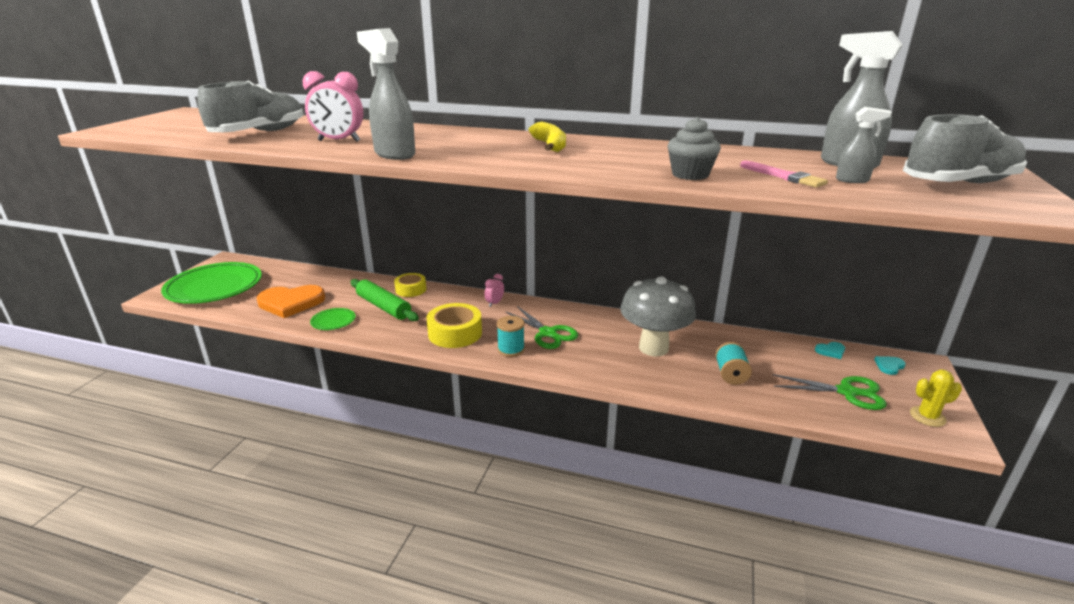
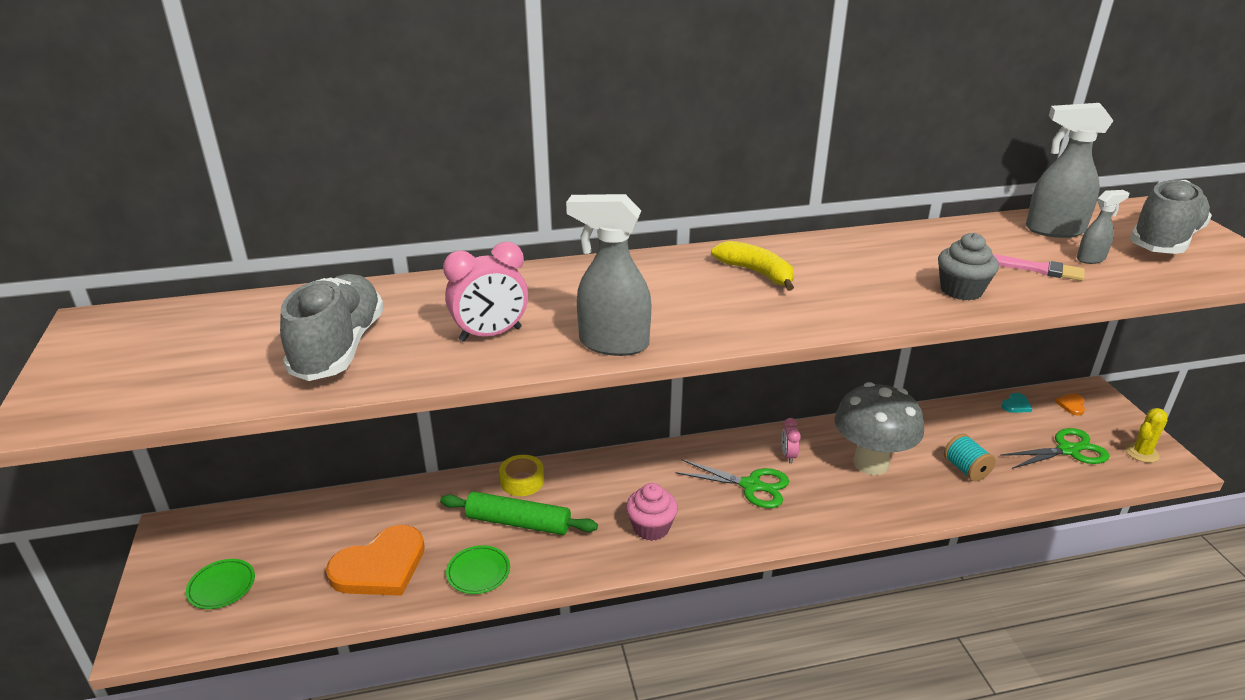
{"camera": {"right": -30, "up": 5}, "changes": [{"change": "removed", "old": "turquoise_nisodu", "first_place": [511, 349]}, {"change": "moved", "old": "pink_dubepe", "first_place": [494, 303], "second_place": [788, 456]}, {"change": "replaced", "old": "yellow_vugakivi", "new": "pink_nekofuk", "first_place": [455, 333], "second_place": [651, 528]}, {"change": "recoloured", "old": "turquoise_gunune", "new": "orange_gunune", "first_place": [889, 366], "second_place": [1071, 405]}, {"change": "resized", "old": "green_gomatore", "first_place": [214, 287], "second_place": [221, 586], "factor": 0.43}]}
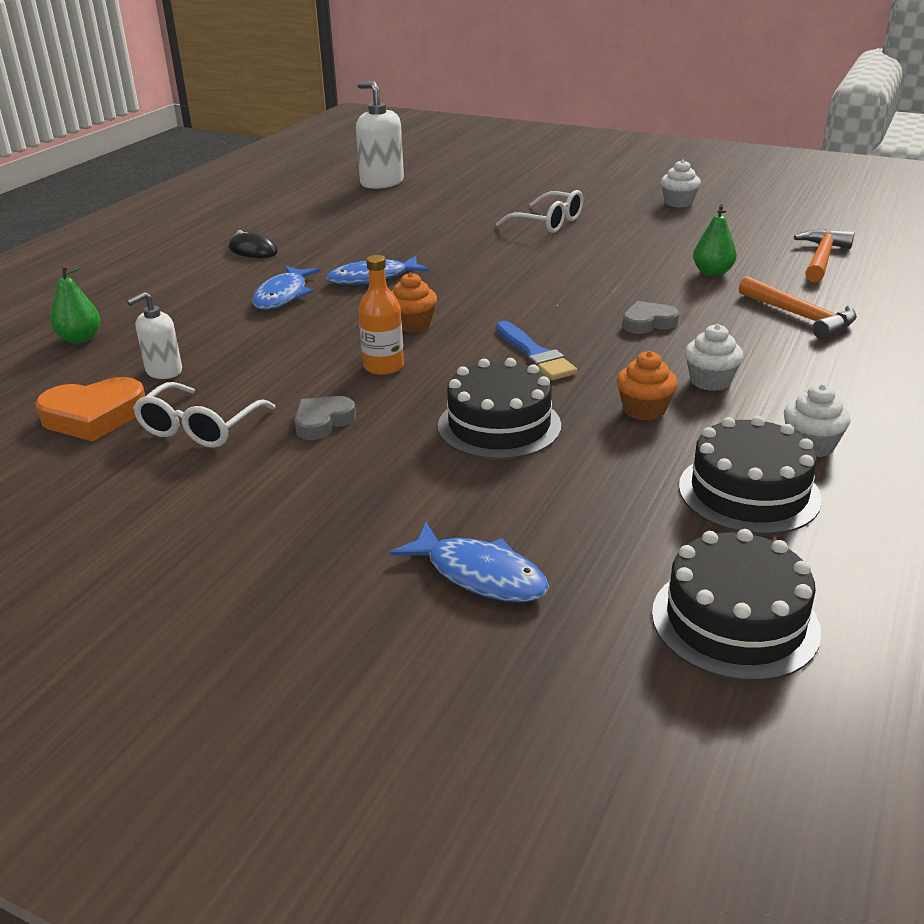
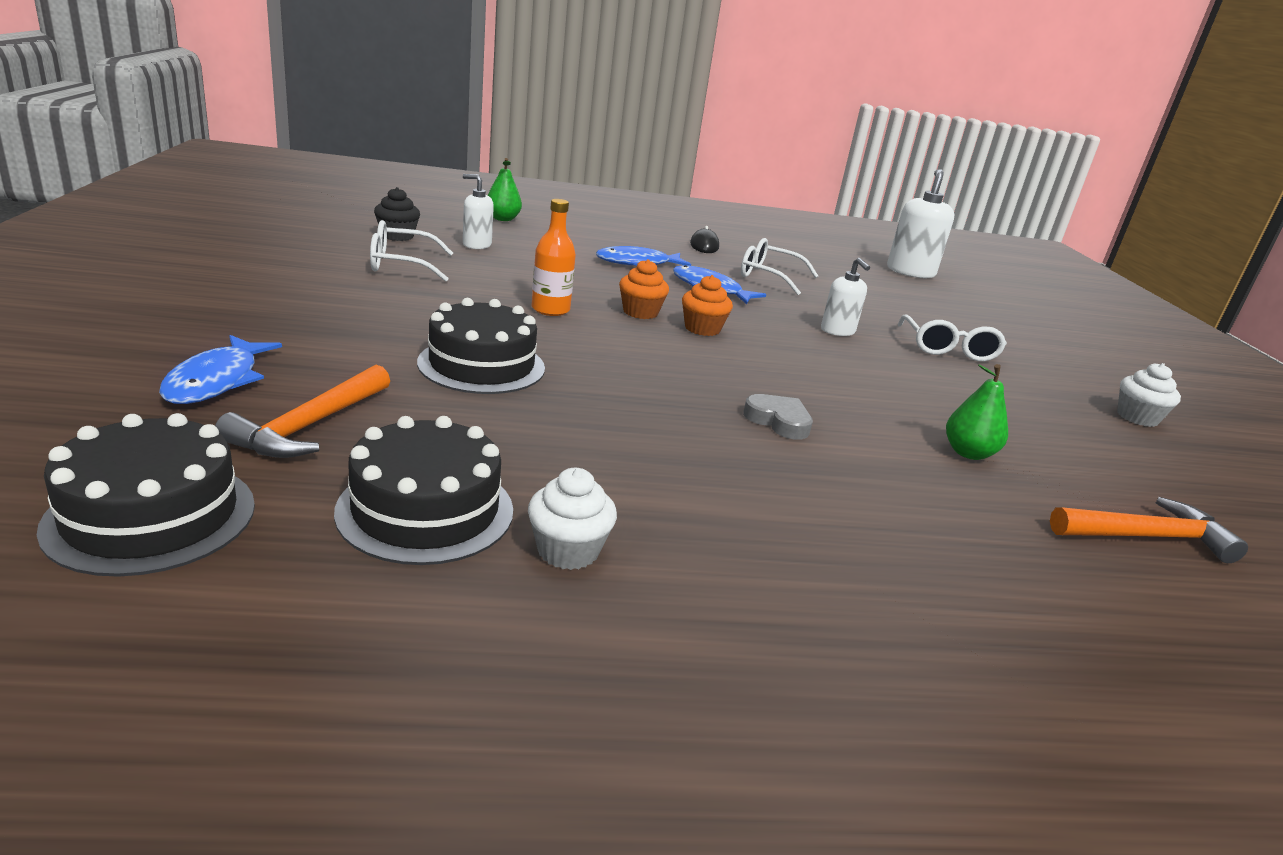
{"camera": {"right": 55, "up": -5}, "changes": [{"change": "removed", "old": "grey_gunune", "first_place": [323, 422]}, {"change": "removed", "old": "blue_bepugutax", "first_place": [534, 354]}, {"change": "removed", "old": "white_nekofuk", "first_place": [710, 381]}, {"change": "added", "new": "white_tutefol", "second_place": [769, 276]}, {"change": "added", "new": "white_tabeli", "second_place": [837, 331]}, {"change": "moved", "old": "orange_nekofuk", "first_place": [644, 410], "second_place": [702, 329]}, {"change": "moved", "old": "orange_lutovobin", "first_place": [800, 316], "second_place": [310, 426]}, {"change": "replaced", "old": "orange_gunune", "new": "black_nekofuk", "first_place": [94, 416], "second_place": [397, 236]}]}
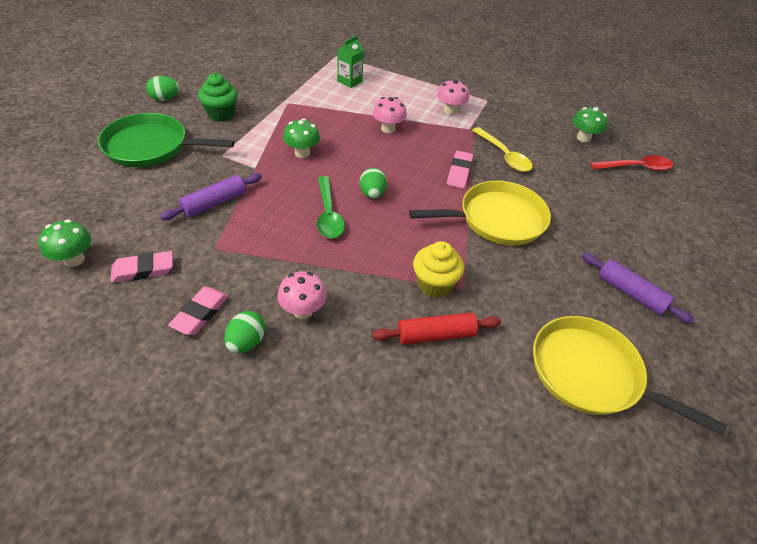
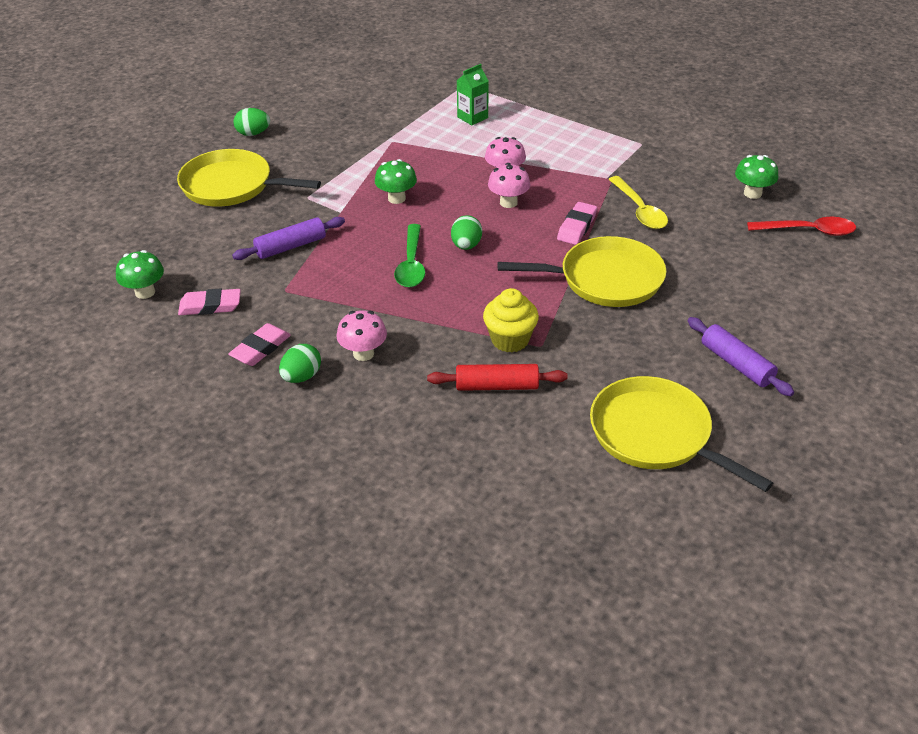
{"camera": {"right": 15, "up": -5}, "changes": [{"change": "removed", "old": "green_nekofuk", "first_place": [221, 114]}, {"change": "moved", "old": "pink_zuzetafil", "first_place": [450, 111], "second_place": [508, 202]}, {"change": "recoloured", "old": "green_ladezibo", "new": "yellow_ladezibo", "first_place": [150, 147], "second_place": [231, 186]}]}
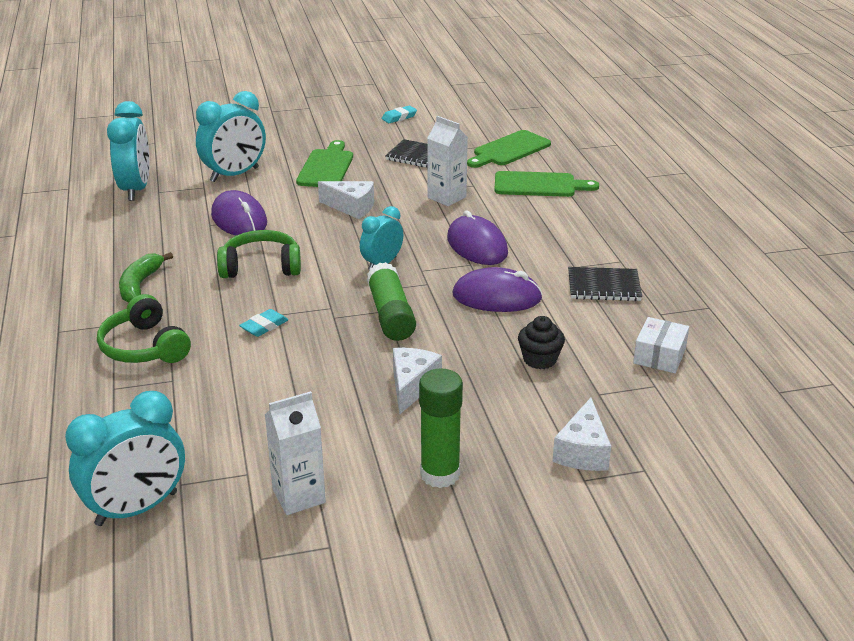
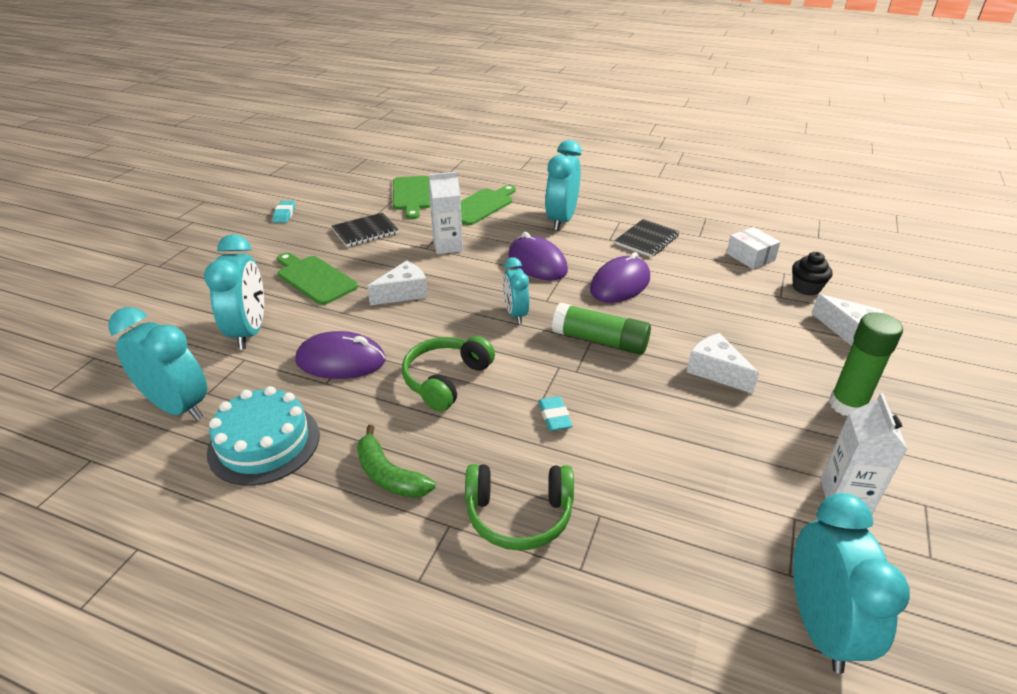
{"camera": {"right": -55, "up": 5}, "changes": [{"change": "added", "new": "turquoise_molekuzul", "second_place": [264, 443]}, {"change": "added", "new": "turquoise_dubepe", "second_place": [561, 220]}, {"change": "moved", "old": "black_nekofuk", "first_place": [539, 359], "second_place": [806, 288]}, {"change": "turned", "old": "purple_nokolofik", "first_place": [477, 246], "second_place": [537, 263], "degrees": 45}]}
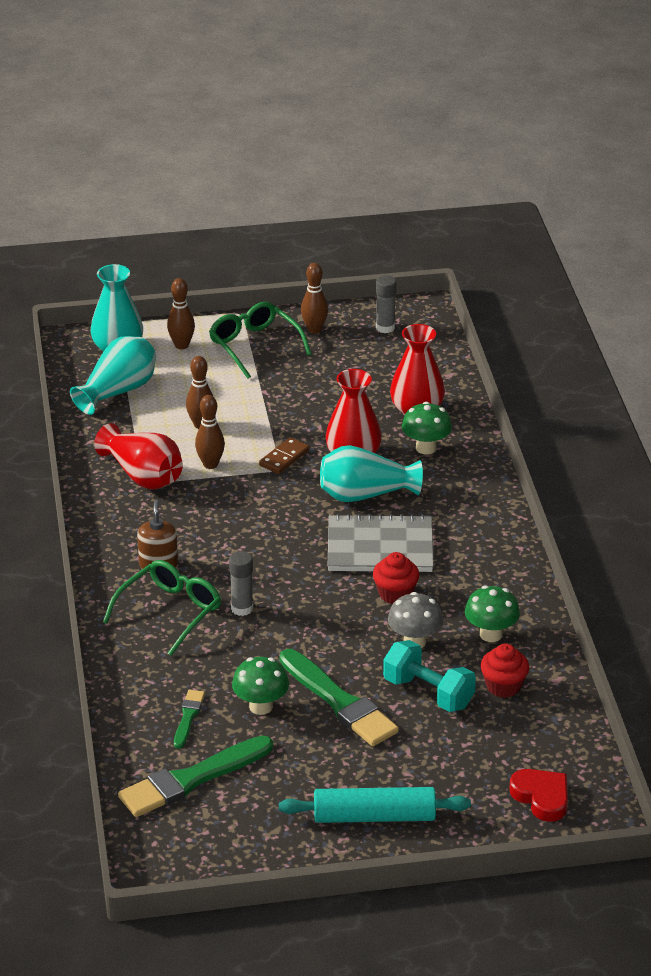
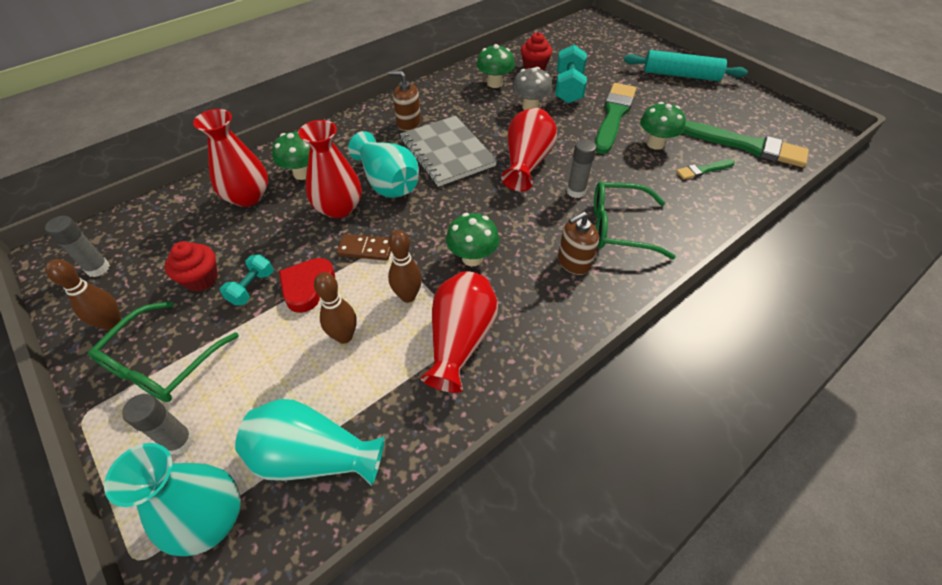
{"camera": {"right": -120, "up": 15}, "changes": [{"change": "added", "new": "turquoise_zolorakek", "second_place": [252, 288]}, {"change": "added", "new": "brown_tabeli", "second_place": [408, 123]}, {"change": "added", "new": "green_zuzetafil", "second_place": [472, 258]}, {"change": "added", "new": "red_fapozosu", "second_place": [526, 163]}, {"change": "moved", "old": "red_nekofuk", "first_place": [395, 594], "second_place": [201, 279]}, {"change": "moved", "old": "red_gunune", "first_place": [541, 797], "second_place": [307, 287]}, {"change": "replaced", "old": "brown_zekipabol", "new": "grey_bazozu", "first_place": [181, 345], "second_place": [179, 441]}, {"change": "turned", "old": "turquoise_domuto", "first_place": [374, 817], "second_place": [681, 75], "degrees": -45}]}
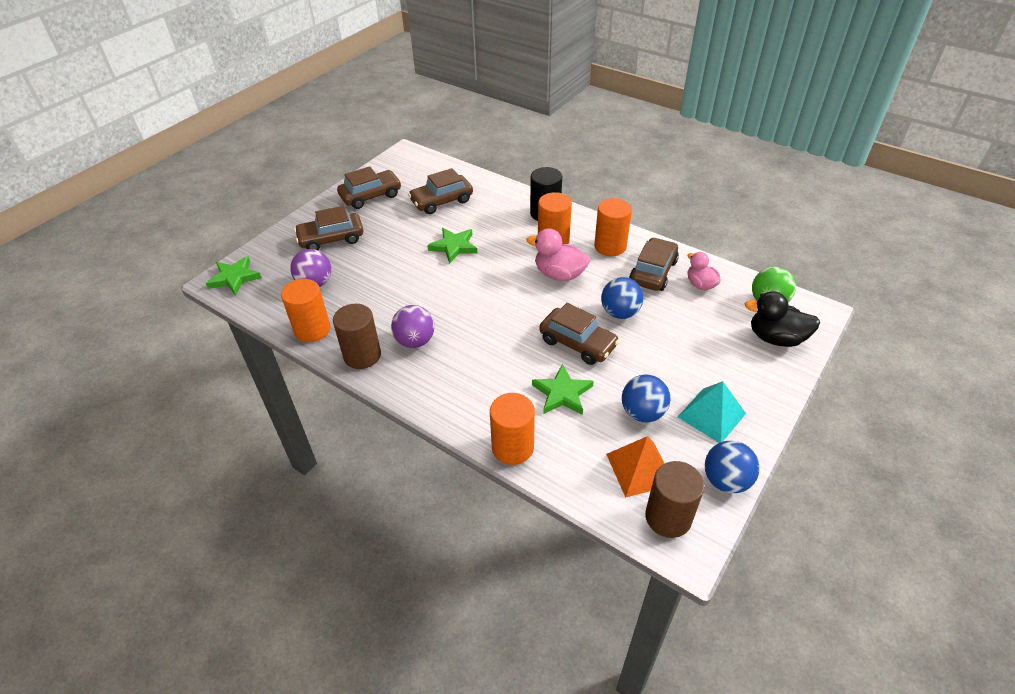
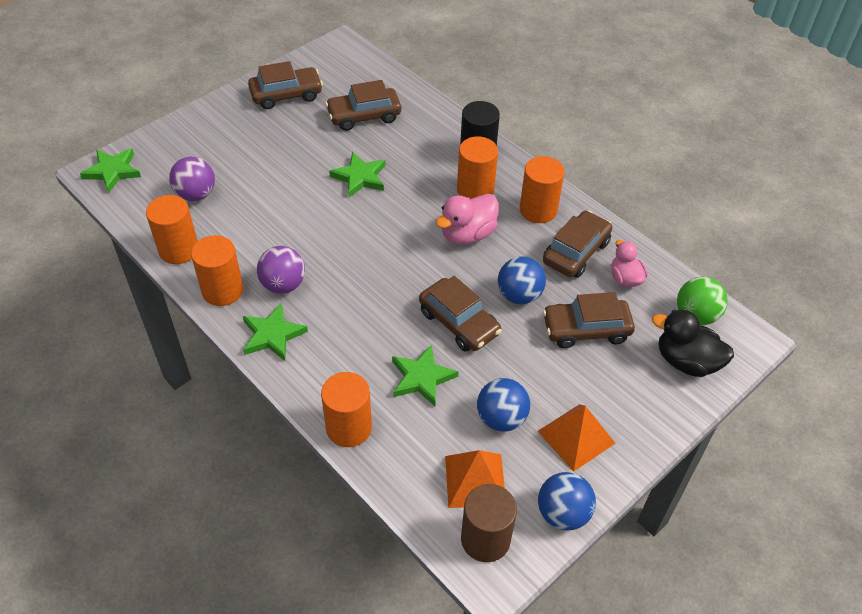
{"camera": {"right": 10, "up": 5}, "changes": [{"change": "added", "new": "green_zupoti", "second_place": [272, 335]}, {"change": "moved", "old": "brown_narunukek", "first_place": [331, 239], "second_place": [586, 329]}, {"change": "recoloured", "old": "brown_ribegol", "new": "orange_ribegol", "first_place": [362, 355], "second_place": [222, 290]}, {"change": "recoloured", "old": "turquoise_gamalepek", "new": "orange_gamalepek", "first_place": [711, 415], "second_place": [576, 437]}, {"change": "turned", "old": "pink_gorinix", "first_place": [559, 274], "second_place": [467, 234], "degrees": -75}]}
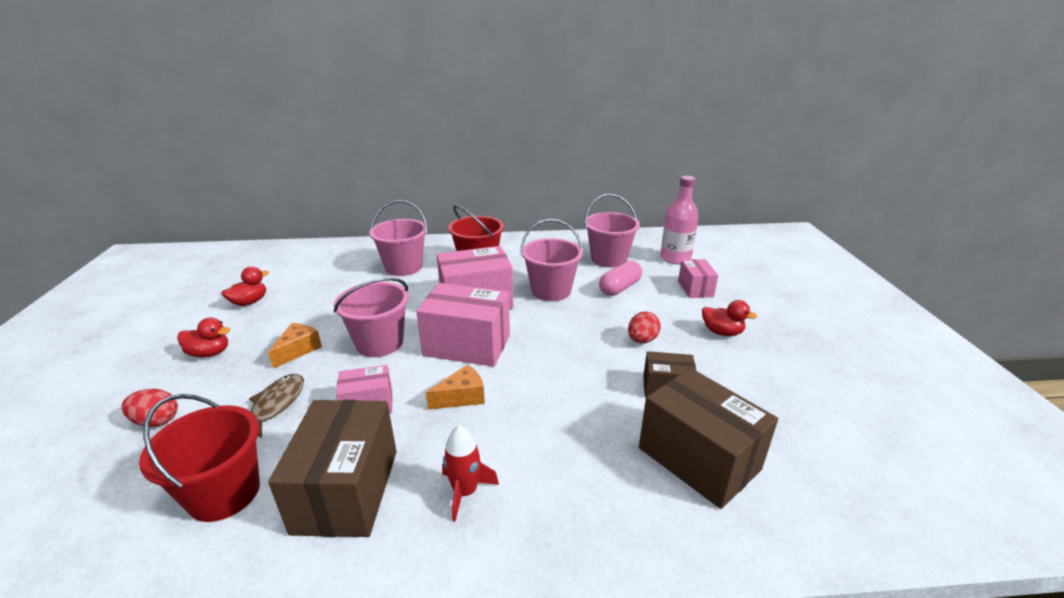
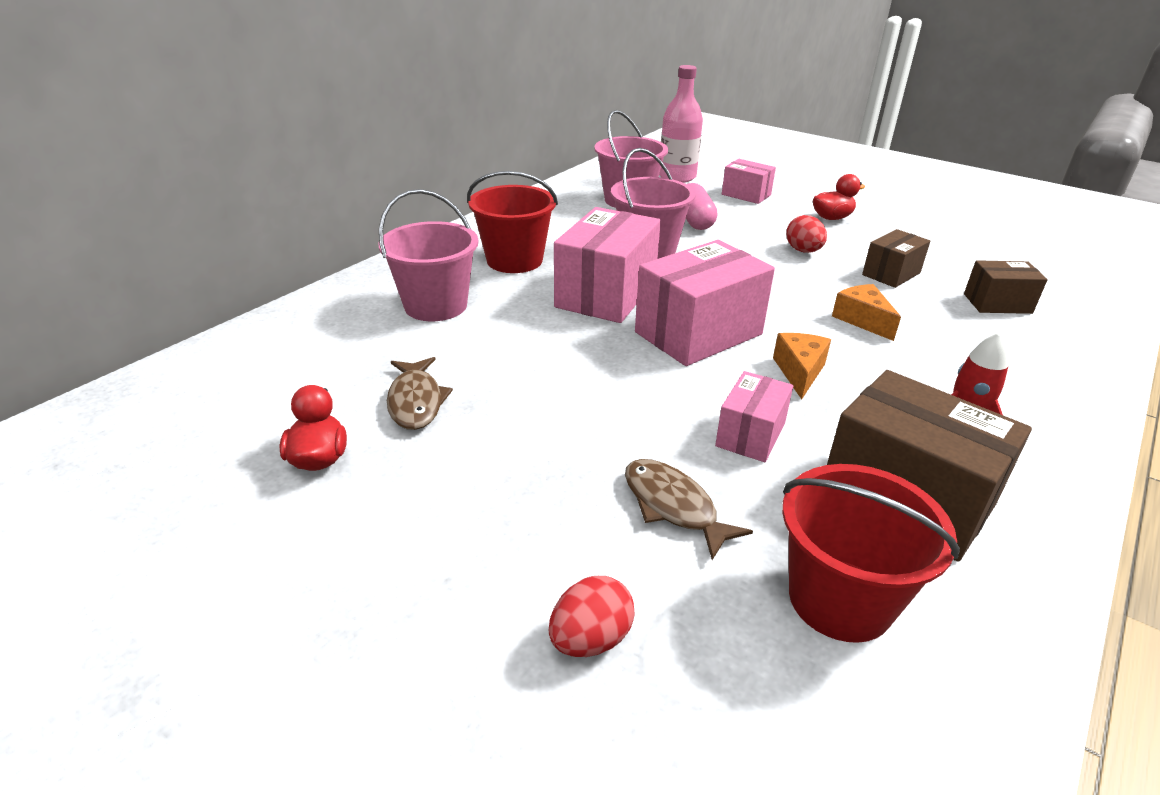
{"camera": {"right": -50, "up": 5}, "changes": [{"change": "removed", "old": "red_gorinix", "first_place": [209, 353]}, {"change": "removed", "old": "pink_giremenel", "first_place": [379, 343]}, {"change": "added", "new": "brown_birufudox", "second_place": [416, 402]}, {"change": "moved", "old": "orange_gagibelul", "first_place": [298, 350], "second_place": [862, 320]}, {"change": "resized", "old": "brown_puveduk", "first_place": [698, 459], "second_place": [997, 303], "factor": 0.55}]}
